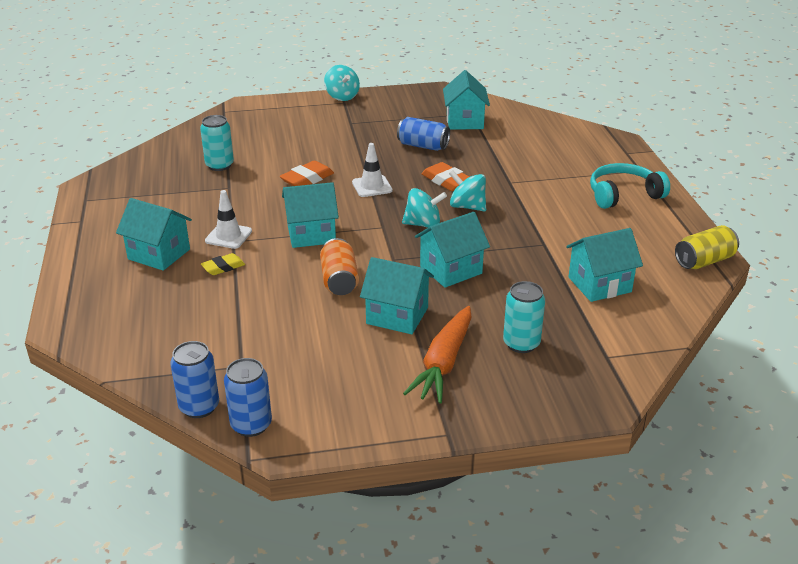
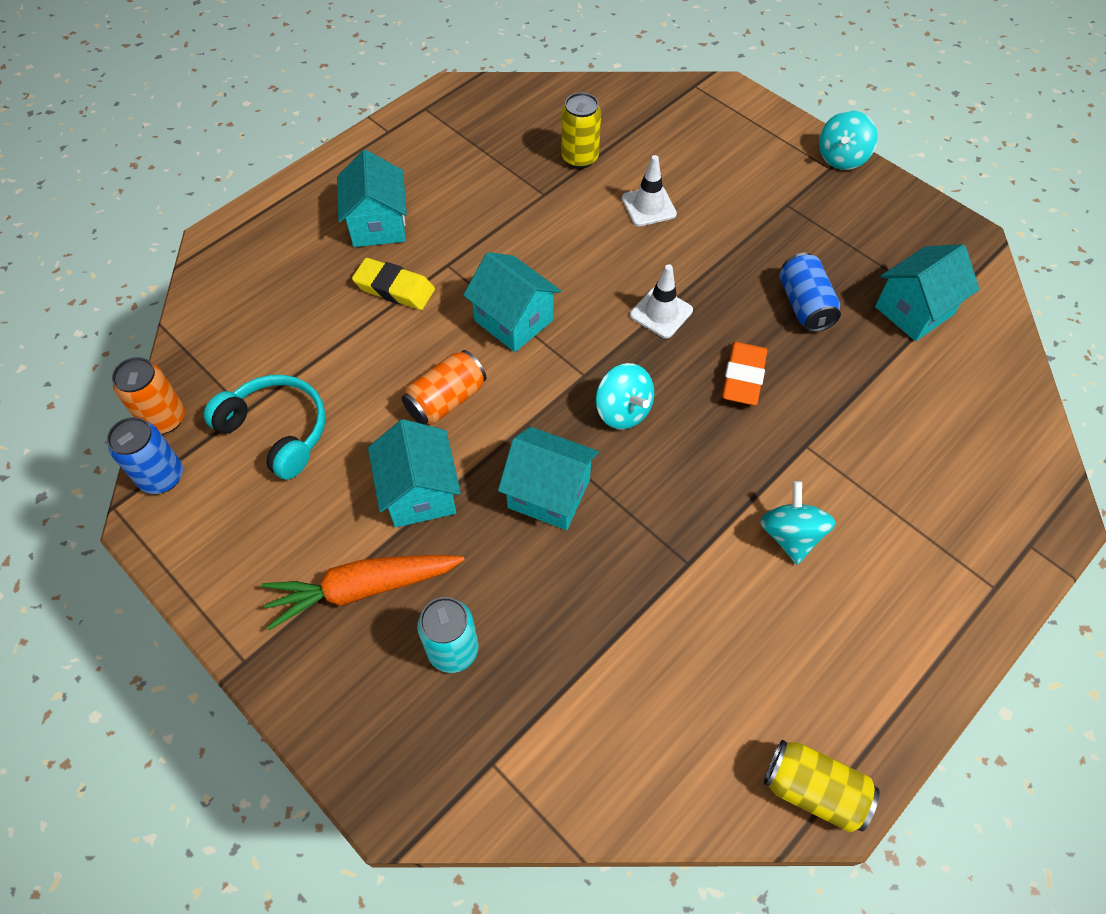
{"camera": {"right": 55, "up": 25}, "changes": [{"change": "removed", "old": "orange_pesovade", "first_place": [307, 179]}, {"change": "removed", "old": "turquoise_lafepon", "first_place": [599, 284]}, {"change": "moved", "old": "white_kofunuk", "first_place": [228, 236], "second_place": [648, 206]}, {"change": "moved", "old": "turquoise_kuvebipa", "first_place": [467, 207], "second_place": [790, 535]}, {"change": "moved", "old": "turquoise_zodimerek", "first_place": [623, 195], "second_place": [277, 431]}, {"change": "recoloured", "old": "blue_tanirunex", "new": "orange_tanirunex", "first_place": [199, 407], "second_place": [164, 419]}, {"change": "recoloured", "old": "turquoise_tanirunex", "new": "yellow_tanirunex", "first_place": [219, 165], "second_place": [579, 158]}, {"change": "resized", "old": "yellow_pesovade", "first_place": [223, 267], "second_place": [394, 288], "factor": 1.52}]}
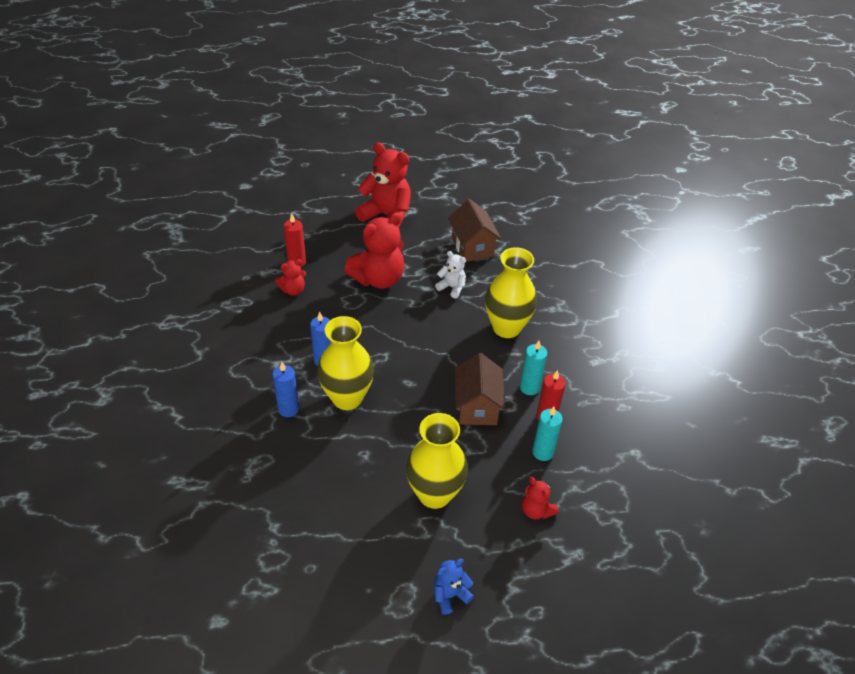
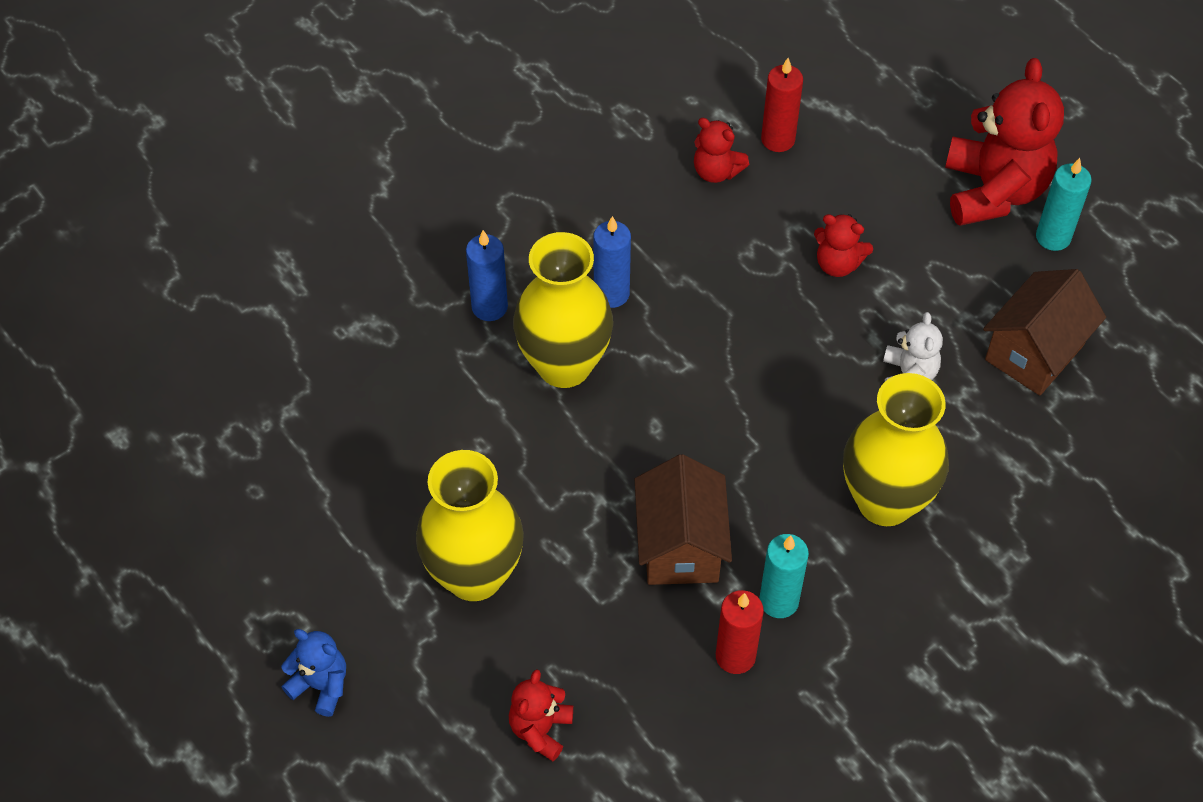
{"camera": {"right": 60, "up": 10}, "changes": [{"change": "moved", "old": "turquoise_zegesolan", "first_place": [542, 452], "second_place": [1053, 237]}, {"change": "turned", "old": "brown_lafepon", "first_place": [477, 406], "second_place": [680, 545], "degrees": -60}, {"change": "resized", "old": "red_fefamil", "first_place": [378, 279], "second_place": [837, 264], "factor": 0.5}]}
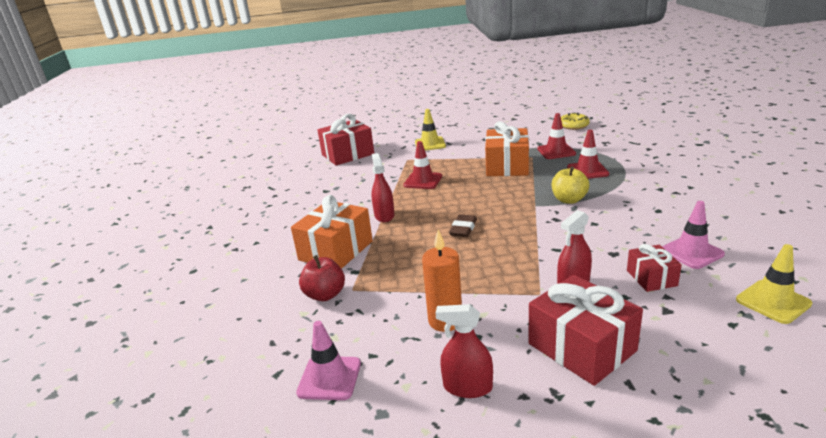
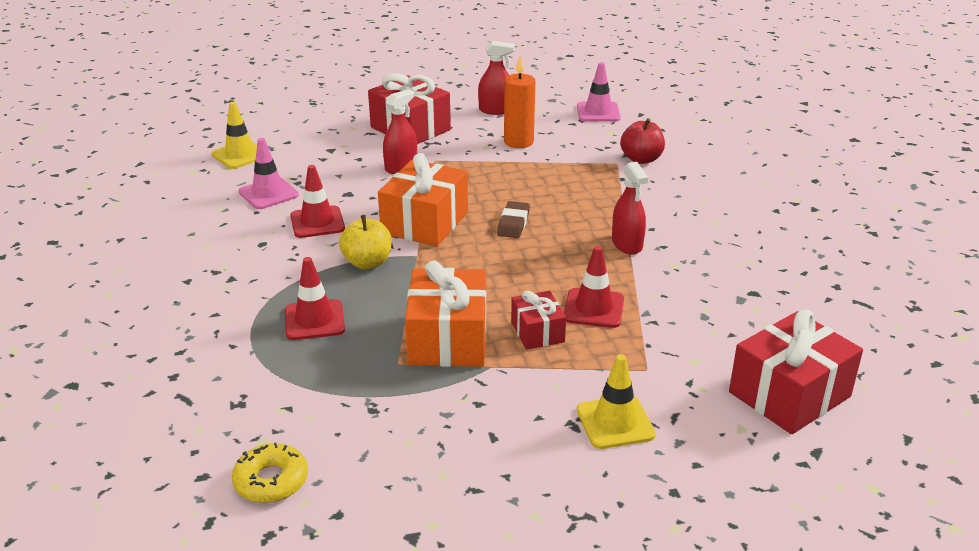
{"camera": {"right": 170, "up": 5}, "changes": [{"change": "moved", "old": "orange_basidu", "first_place": [336, 250], "second_place": [425, 223]}, {"change": "moved", "old": "red_kofunuk", "first_place": [556, 151], "second_place": [317, 222]}, {"change": "moved", "old": "red_basidu", "first_place": [651, 278], "second_place": [537, 332]}]}
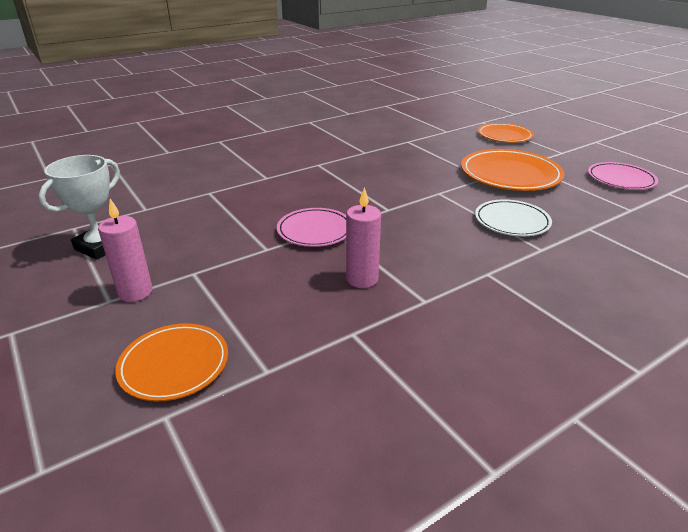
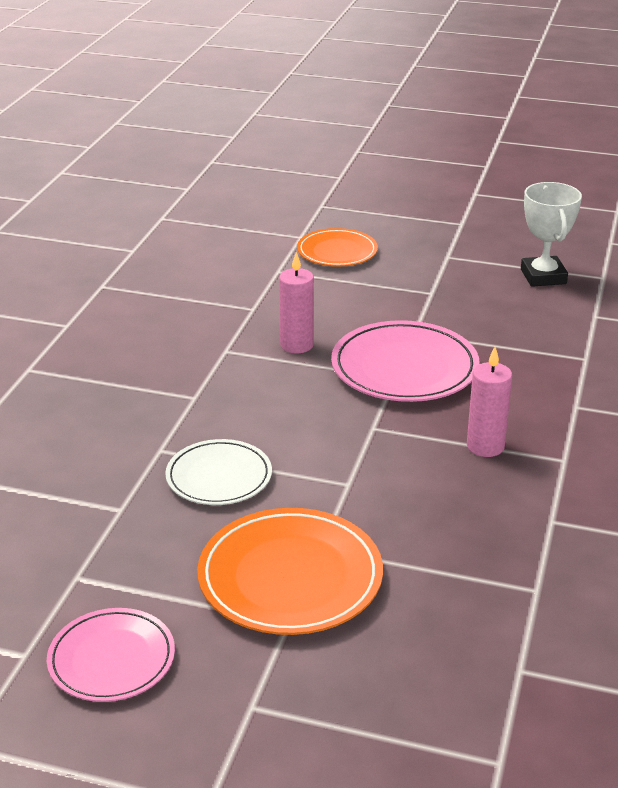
{"camera": {"right": 140, "up": 0}, "changes": [{"change": "removed", "old": "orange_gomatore", "first_place": [504, 136]}, {"change": "moved", "old": "pink_zegesolan", "first_place": [135, 292], "second_place": [485, 446]}, {"change": "resized", "old": "pink_gomatore", "first_place": [315, 230], "second_place": [404, 368], "factor": 1.57}]}
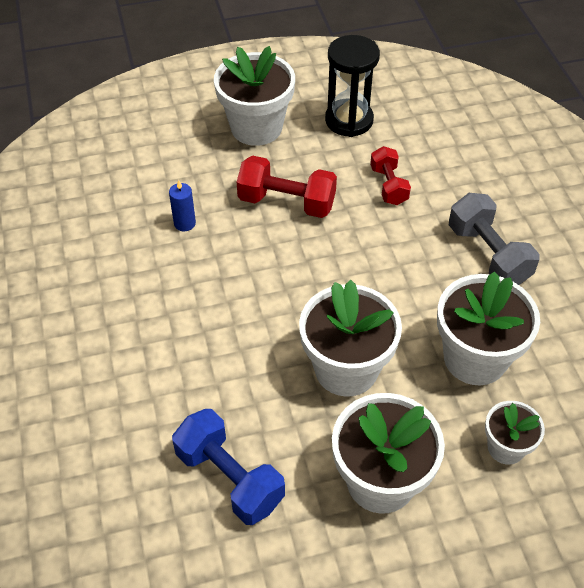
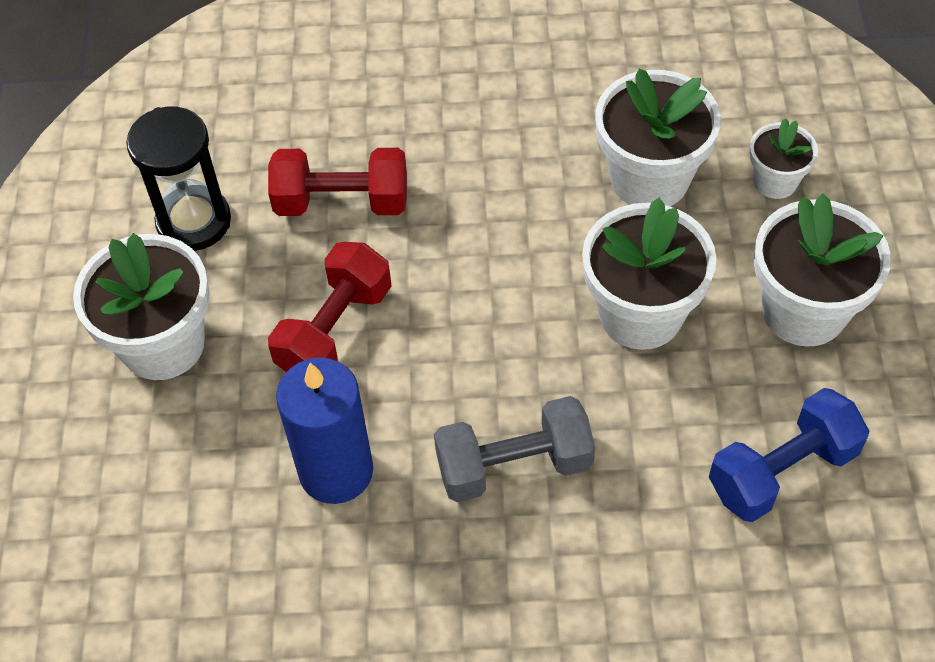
{"camera": {"right": -75, "up": 5}, "changes": [{"change": "moved", "old": "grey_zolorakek", "first_place": [488, 255], "second_place": [514, 465]}, {"change": "resized", "old": "blue_zegesolan", "first_place": [185, 223], "second_place": [336, 471], "factor": 2.17}, {"change": "resized", "old": "red_zolorakek", "first_place": [388, 185], "second_place": [342, 202], "factor": 1.55}]}
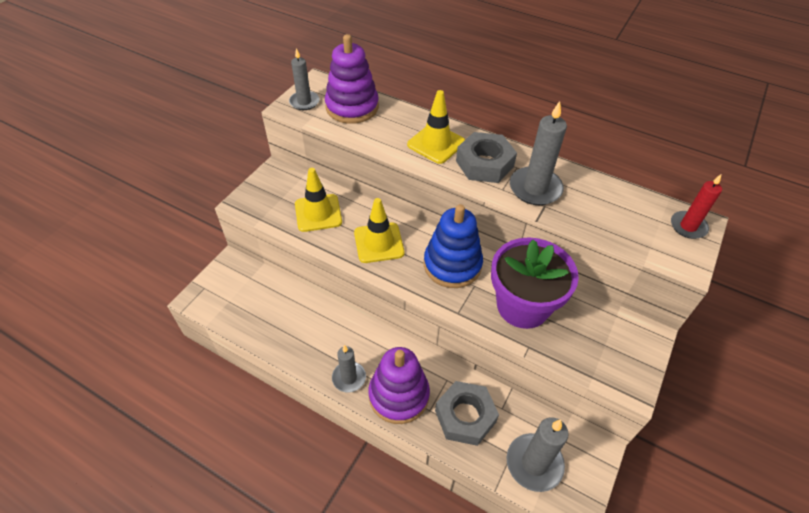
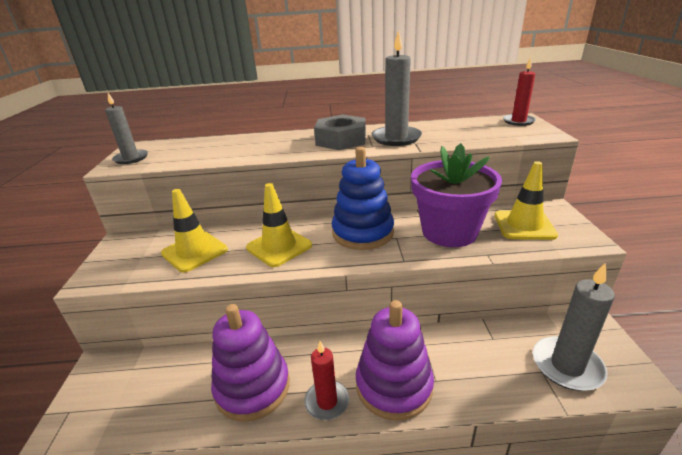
{"camera": {"right": -30, "up": -20}, "changes": [{"change": "removed", "old": "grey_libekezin", "first_place": [465, 416]}, {"change": "moved", "old": "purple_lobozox", "first_place": [352, 107], "second_place": [252, 387]}, {"change": "moved", "old": "yellow_kofunuk", "first_place": [436, 143], "second_place": [524, 225]}, {"change": "recoloured", "old": "grey_zegesolan", "new": "red_zegesolan", "first_place": [349, 378], "second_place": [327, 402]}]}
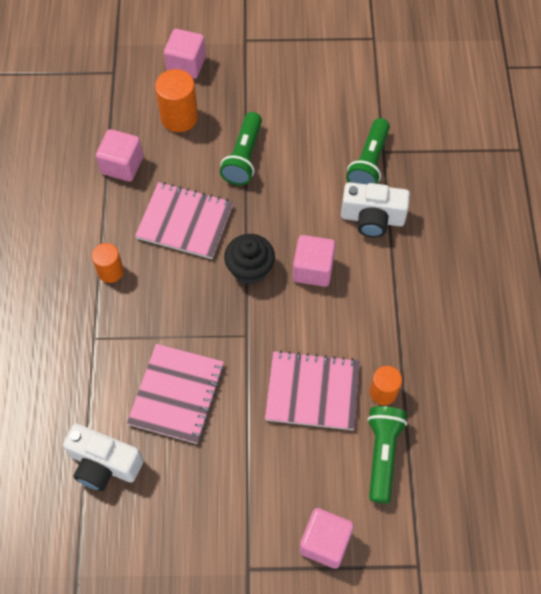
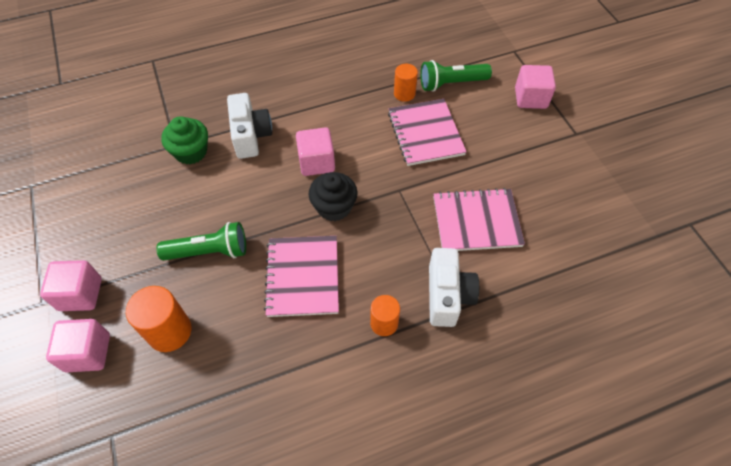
{"camera": {"right": -110, "up": -5}, "changes": [{"change": "moved", "old": "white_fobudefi", "first_place": [104, 464], "second_place": [447, 295]}, {"change": "moved", "old": "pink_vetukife", "first_place": [122, 165], "second_place": [80, 294]}, {"change": "replaced", "old": "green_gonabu", "new": "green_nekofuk", "first_place": [369, 163], "second_place": [191, 152]}]}
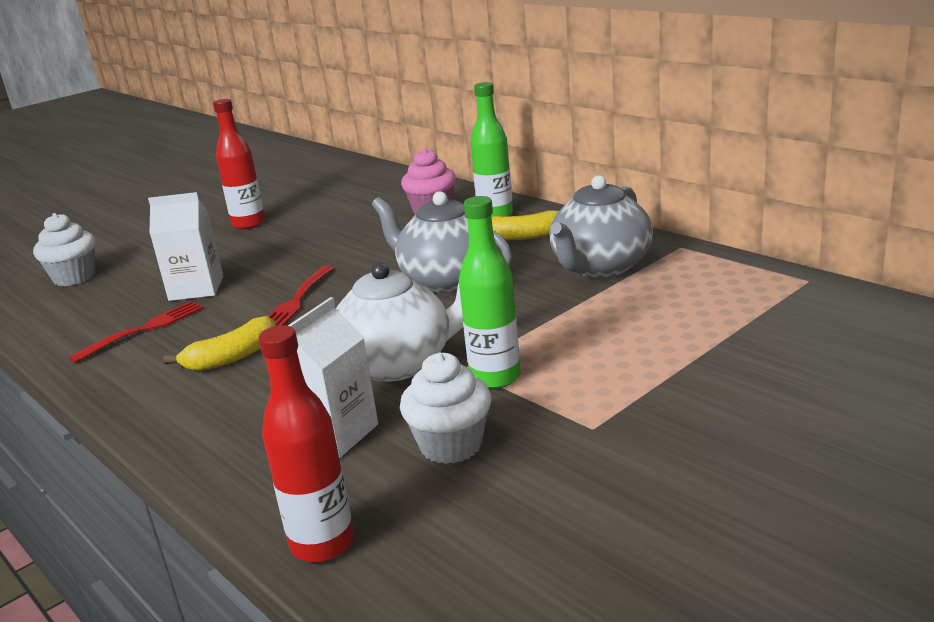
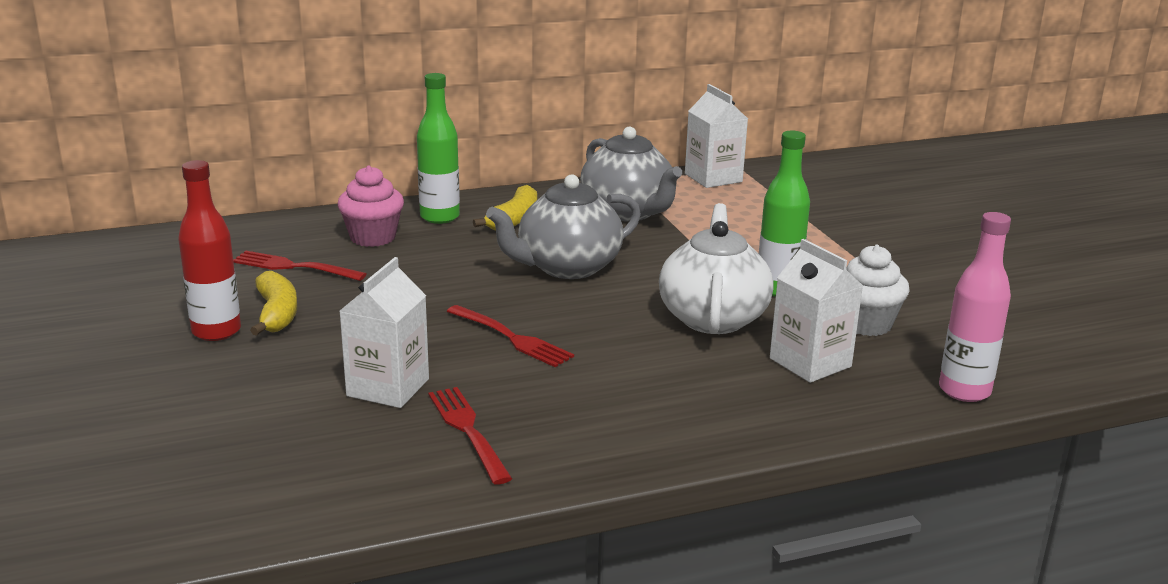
{"camera": {"right": -70, "up": 0}, "changes": [{"change": "removed", "old": "white_nekofuk", "first_place": [74, 277]}, {"change": "added", "new": "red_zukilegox", "second_place": [293, 267]}, {"change": "added", "new": "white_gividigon", "second_place": [713, 178]}, {"change": "moved", "old": "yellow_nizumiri", "first_place": [232, 357], "second_place": [276, 314]}, {"change": "recoloured", "old": "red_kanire", "new": "pink_kanire", "first_place": [322, 544], "second_place": [964, 391]}]}
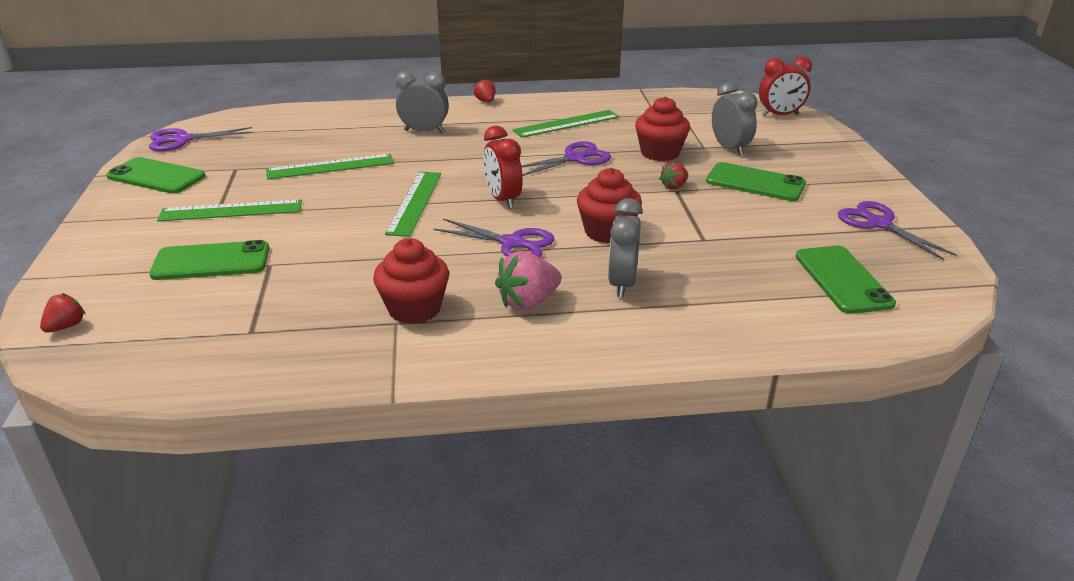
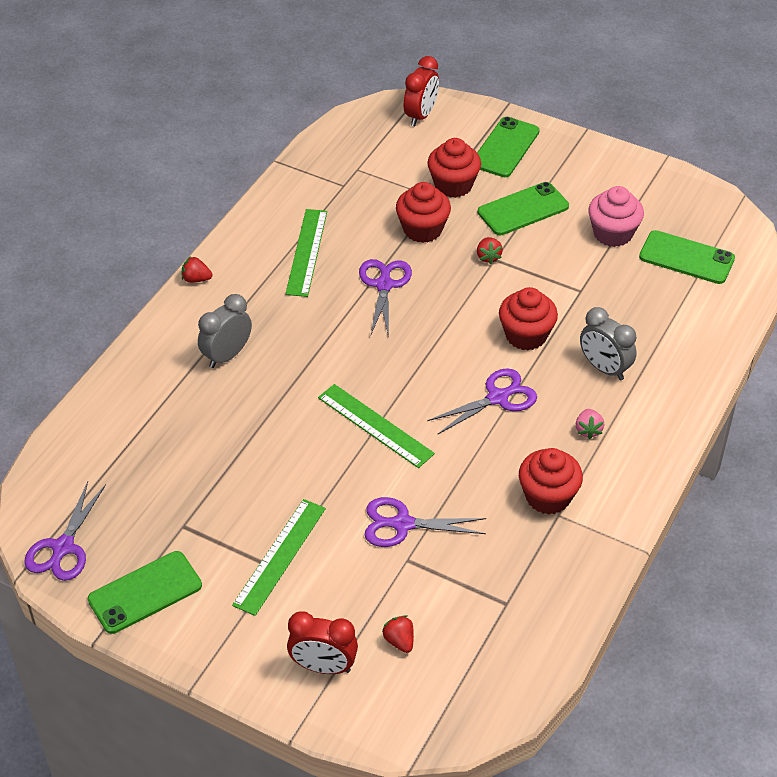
{"camera": {"right": -55, "up": 15}, "changes": [{"change": "removed", "old": "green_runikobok", "first_place": [330, 167]}, {"change": "added", "new": "pink_nekofuk", "second_place": [613, 233]}, {"change": "moved", "old": "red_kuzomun", "first_place": [66, 326], "second_place": [399, 641]}, {"change": "moved", "old": "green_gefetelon", "first_place": [211, 261], "second_place": [505, 147]}, {"change": "moved", "old": "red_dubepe", "first_place": [503, 200], "second_place": [323, 666]}, {"change": "moved", "old": "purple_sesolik", "first_place": [878, 223], "second_place": [402, 524]}, {"change": "replaced", "old": "grey_dubepe", "new": "red_nekofuk", "first_place": [729, 148], "second_place": [453, 185]}, {"change": "resized", "old": "pink_kuzomun", "first_place": [528, 302], "second_place": [588, 430], "factor": 0.59}]}
